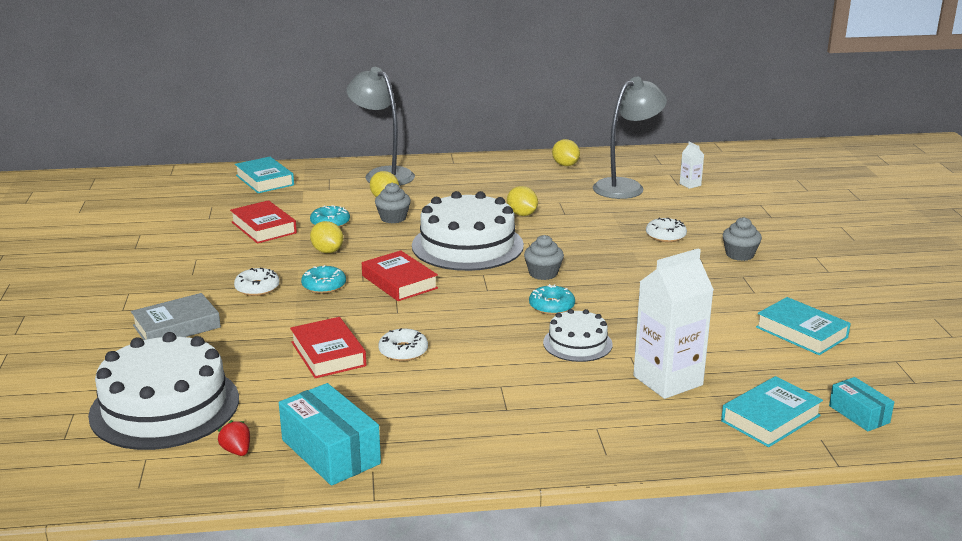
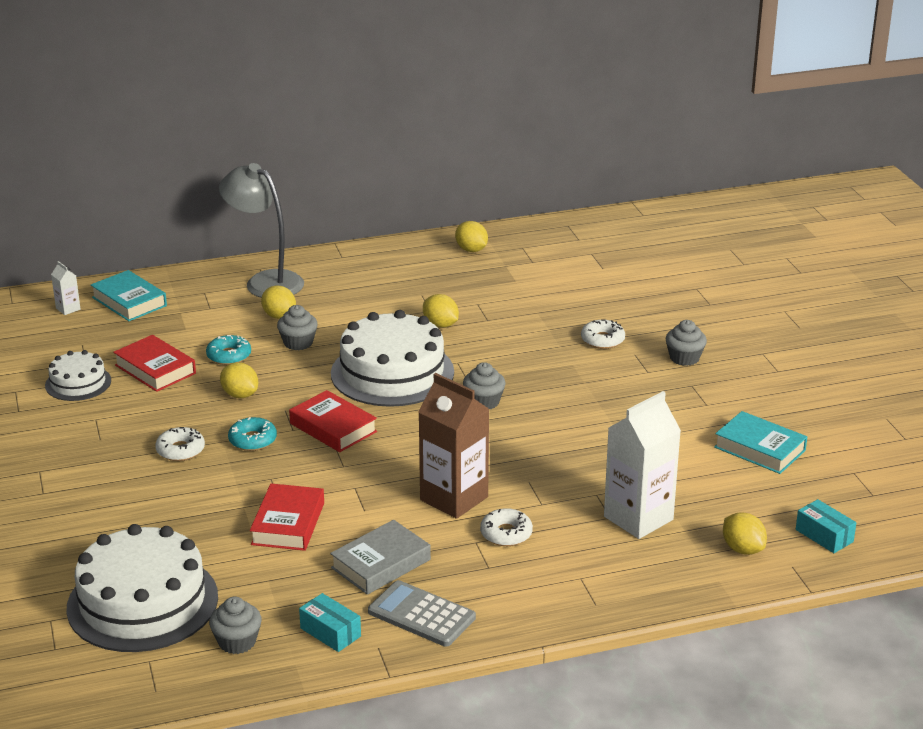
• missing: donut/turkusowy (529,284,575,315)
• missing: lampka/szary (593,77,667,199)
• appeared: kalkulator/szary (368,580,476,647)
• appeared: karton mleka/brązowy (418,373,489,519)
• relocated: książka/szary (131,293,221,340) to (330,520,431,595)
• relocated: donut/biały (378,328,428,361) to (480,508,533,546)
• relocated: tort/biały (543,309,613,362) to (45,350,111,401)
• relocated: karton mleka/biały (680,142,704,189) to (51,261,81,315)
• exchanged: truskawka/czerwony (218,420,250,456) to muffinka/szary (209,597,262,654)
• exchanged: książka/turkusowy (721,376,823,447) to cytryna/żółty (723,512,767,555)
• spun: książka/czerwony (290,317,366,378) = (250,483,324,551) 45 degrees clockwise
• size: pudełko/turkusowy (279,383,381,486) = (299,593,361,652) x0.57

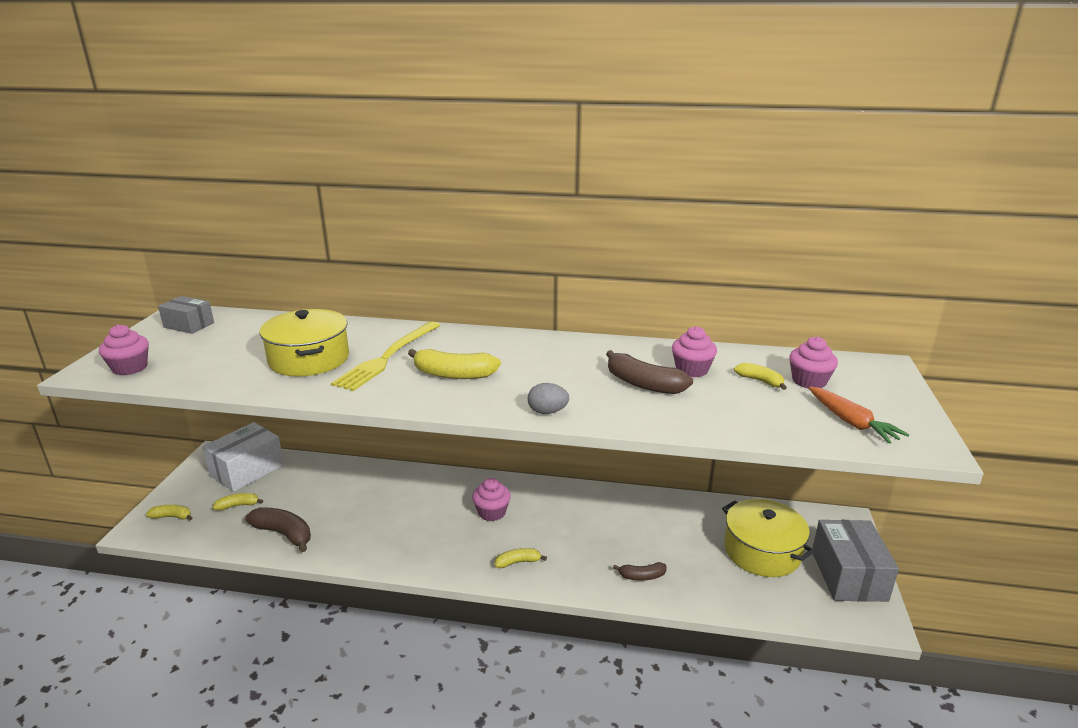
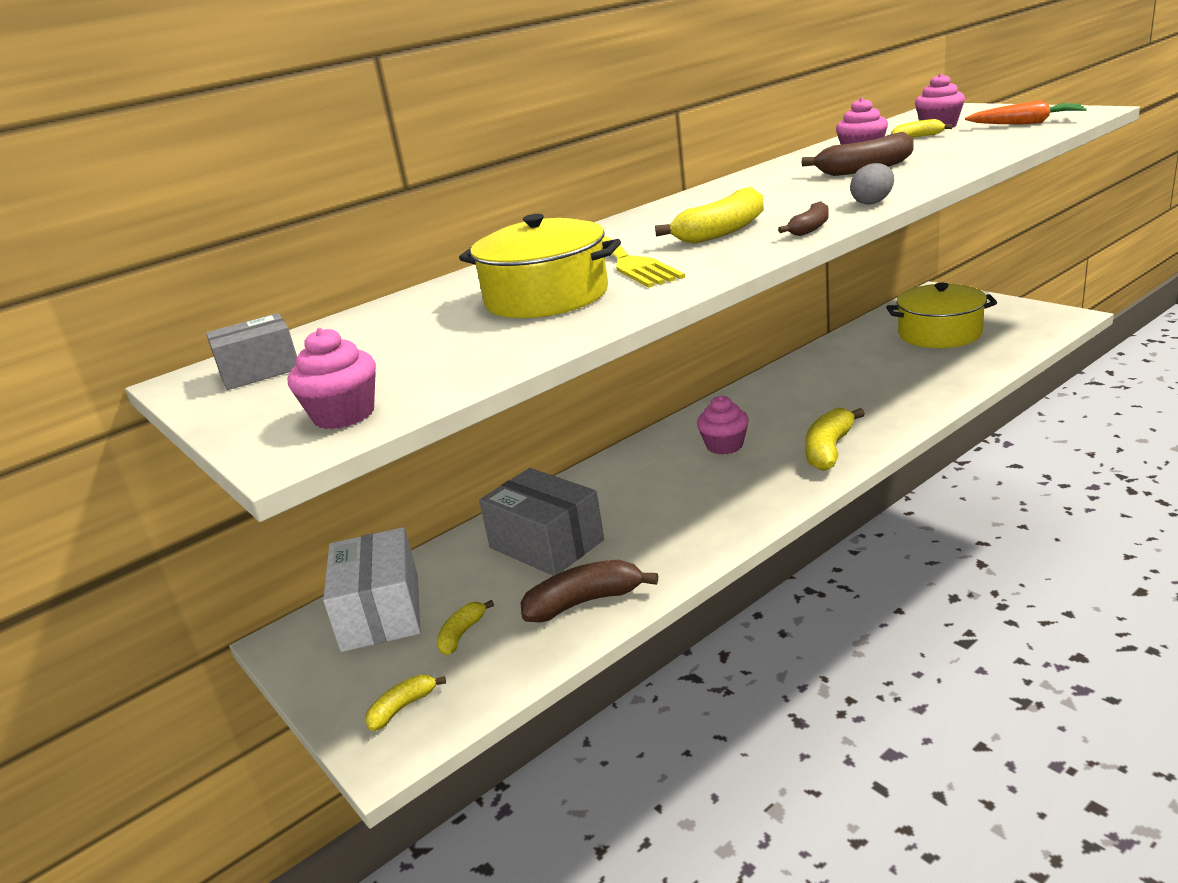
• relocated: banan/brązowy (613,562,667,581) to (778,201,829,236)
• relocated: pudełko/szary (812,520,899,602) to (479,468,604,576)
• size: banan/żółty (495,548,547,568) = (805,408,865,471) x1.74

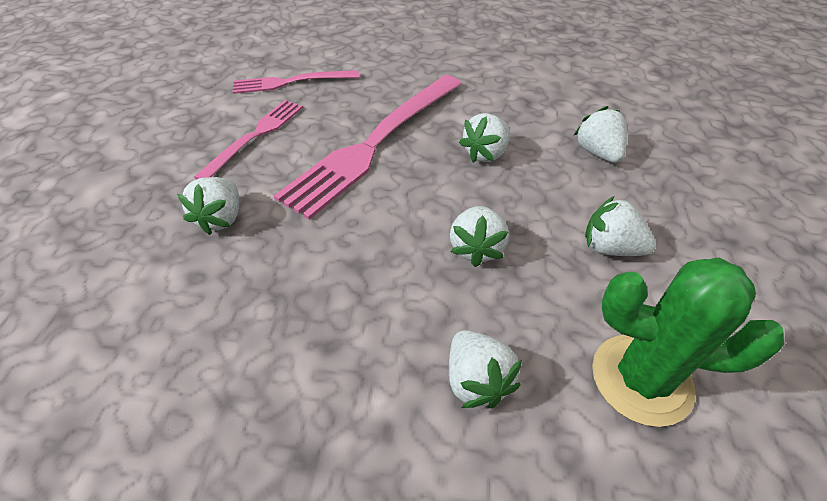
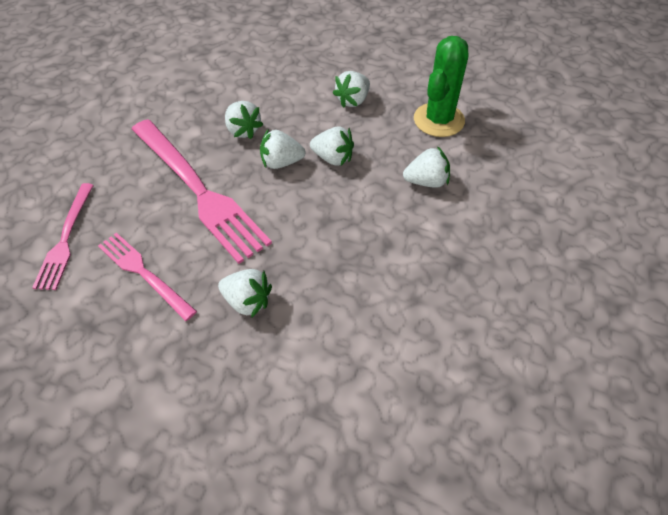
• relocated: truskawka/biały (574,106,627,163) to (260,129,306,169)

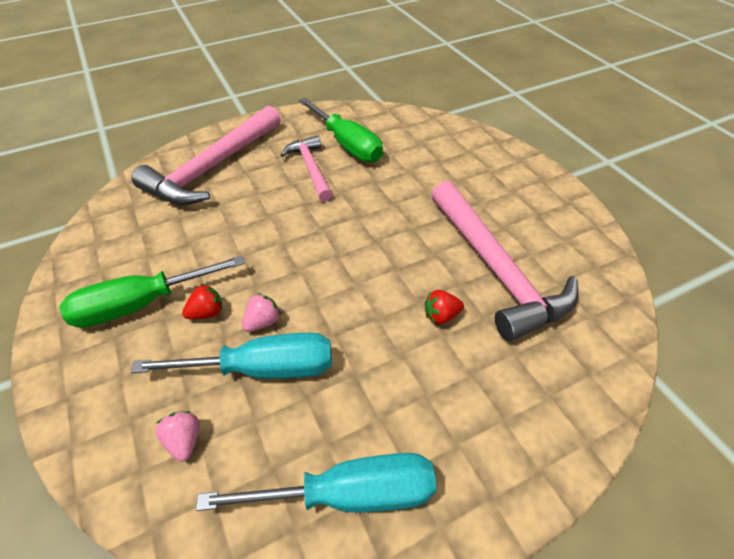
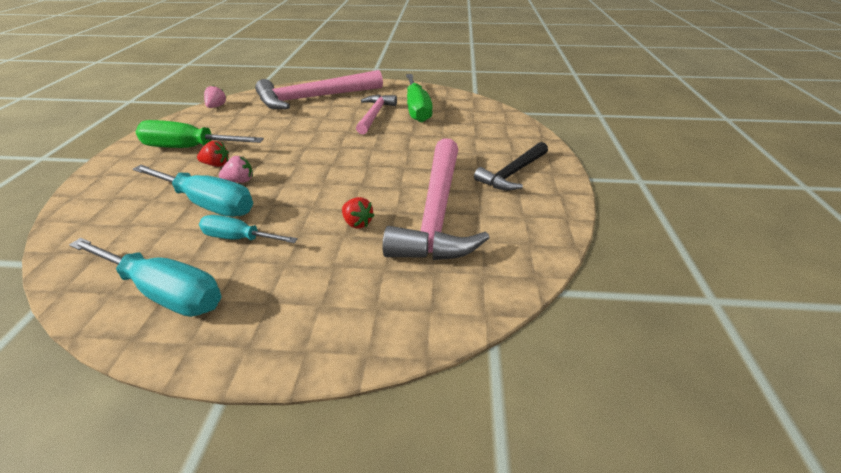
• appeared: śrubokręt/turkusowy (199,215,298,243)
• appeared: młotek/czarny (474,142,548,191)
• relocated: truskawka/różowy (155,411,199,462) to (204,85,227,108)
• spun: truskawka/czerwony (424,290,464,324) = (342,197,375,229) 150 degrees counterclockwise

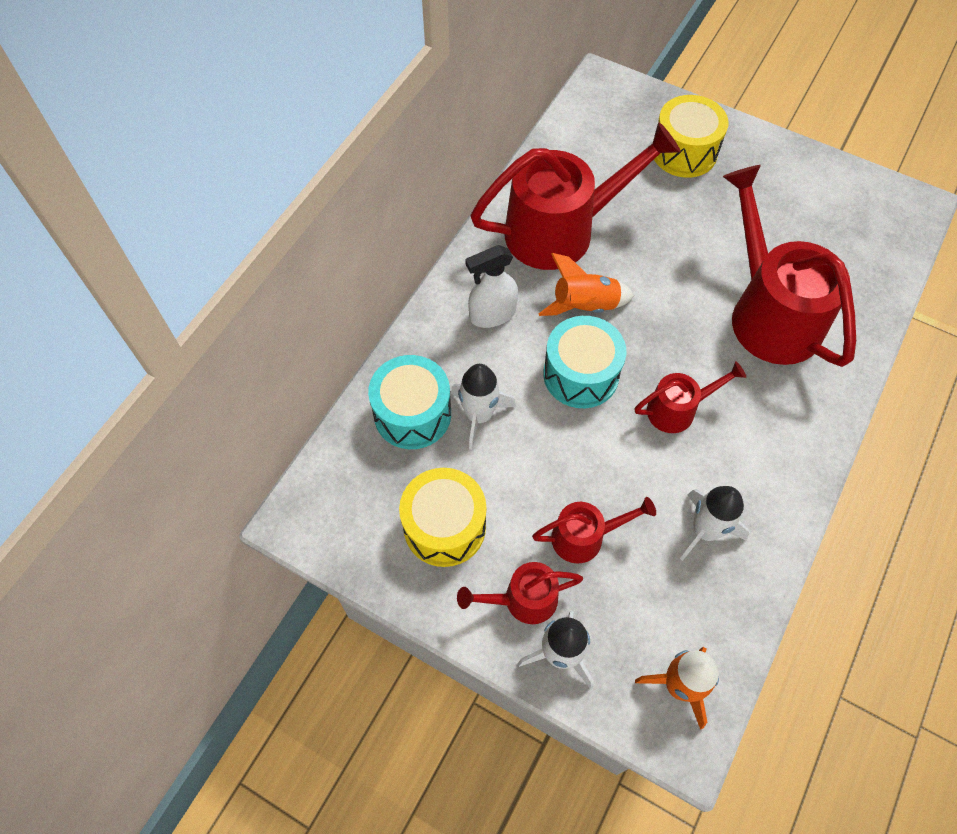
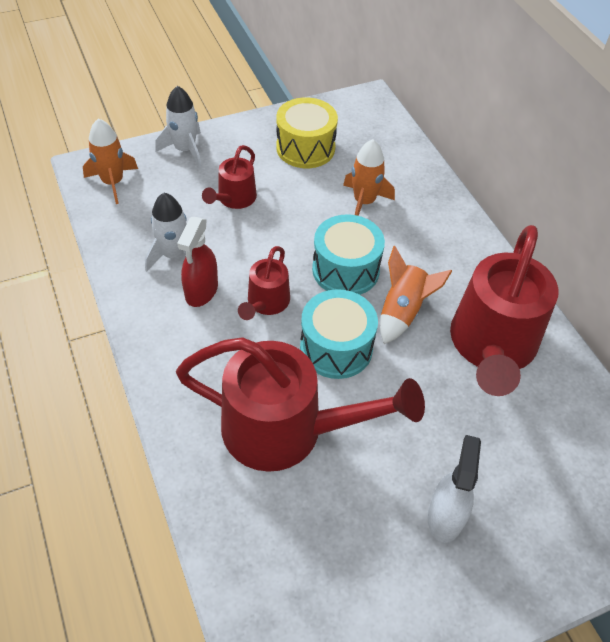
• missing: konewka/czerwony (457,562,583,624)
• missing: bęben/żółty (654,95,728,178)
• appeared: spryskiwacz/czerwony (177,217,218,307)
• relocated: bęben/turkusowy (368,355,451,449) to (300,289,378,379)
• relocated: spryskiwacz/biały (465,245,518,328) to (427,435,481,543)
• colour: rakieta/biały (451,364,516,450) to rakieta/pomarańczowy (343,139,395,216)

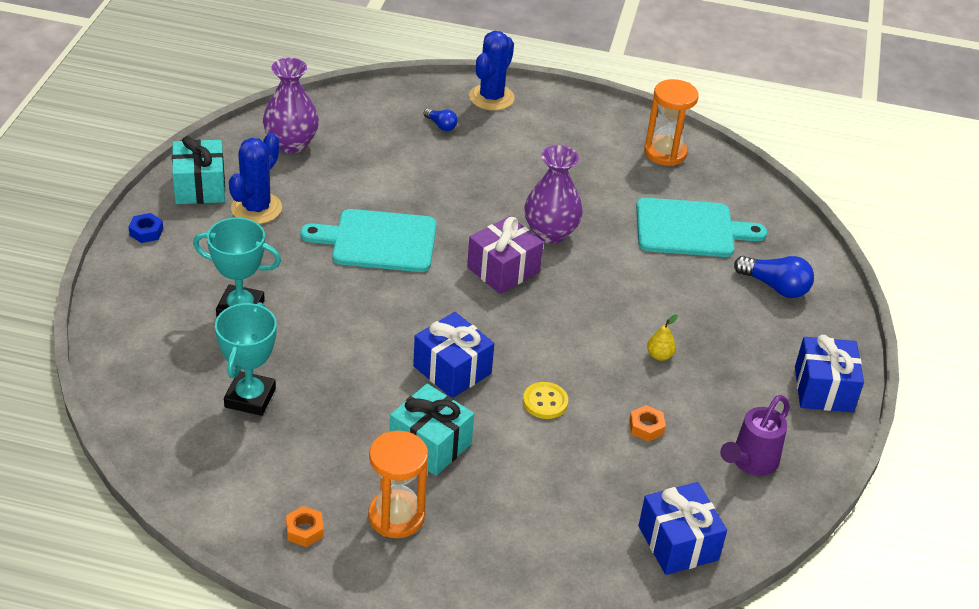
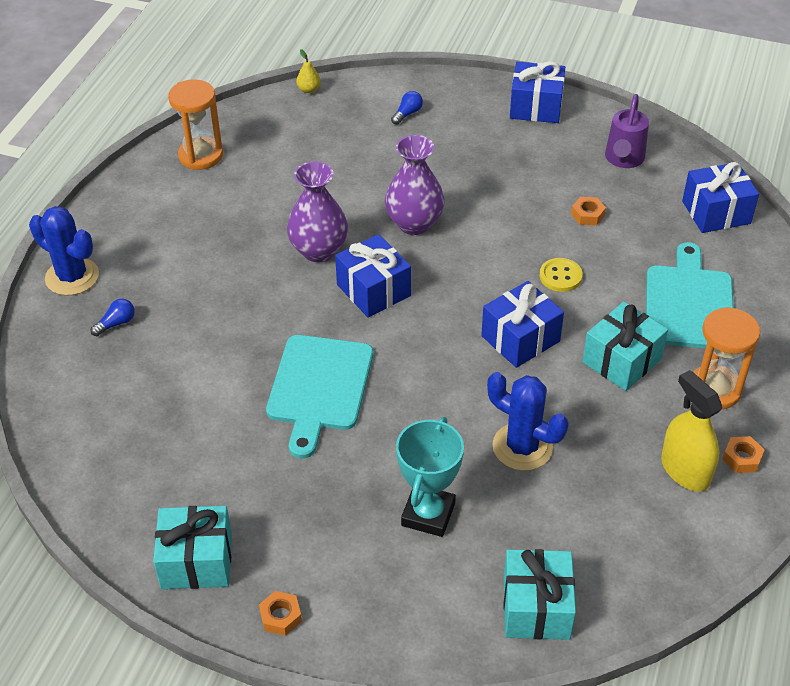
• missing: puchar/turkusowy (215,302,277,416)
• appeared: prezent/turkusowy (503,549,576,640)
• appeared: spryskiwacz/żółty (661,370,722,492)
• relocated: kaktus/niebieski (229,133,282,224) to (487,372,568,471)
• relocated: wazon/fioletowy (263,58,319,153) to (385,135,445,235)
• relocated: deska do krojenia/turkusowy (636,198,767,257) to (646,242,734,349)
• relocated: gruszka/żółty (647,315,678,361) to (296,49,321,93)
• colour: nakrętka/niebieski (128,213,163,243) to nakrętka/pomarańczowy (259,591,302,636)
• colour: prezent/fioletowy (467,216,543,294) to prezent/niebieski (335,234,411,318)
• spun: konewka/fioletowy (720,395,790,476) = (605,94,649,168) 60 degrees clockwise
• size: żarówka/niebieski (734,256,814,298) = (391,91,423,125) x0.57

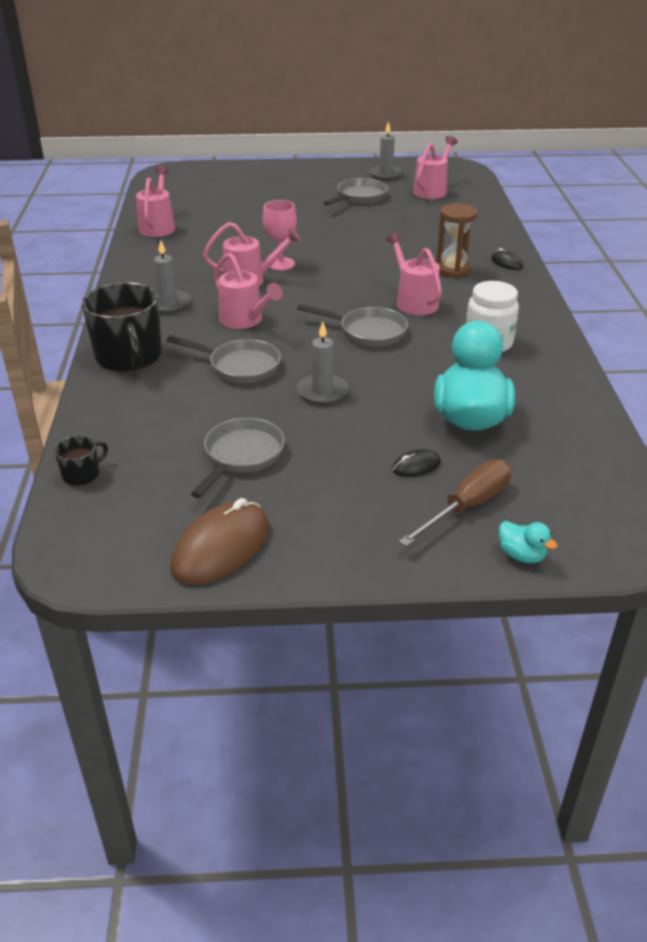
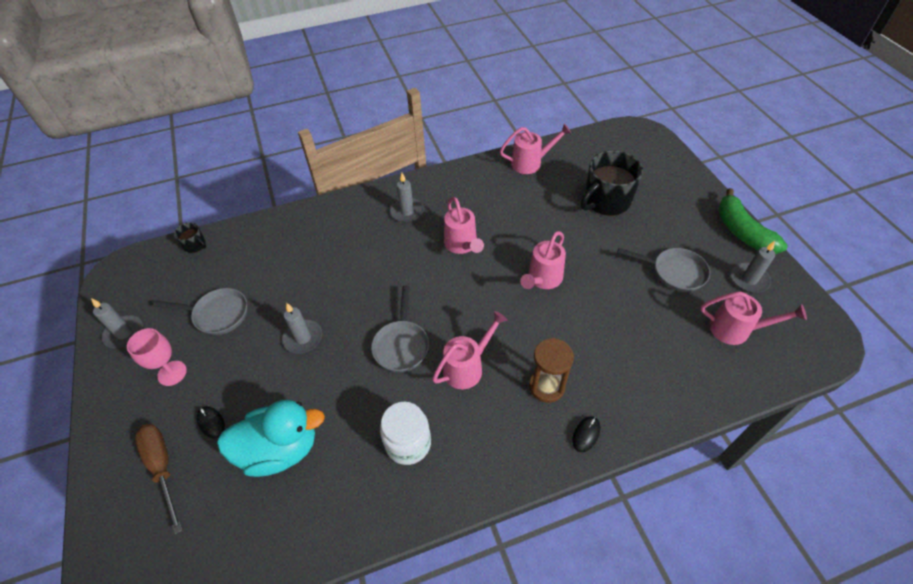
• missing: patelnia/szary (166,336,281,383)
• missing: kaczka/turkusowy (499,521,558,563)
• appeared: banan/zielony (718,188,788,254)
• relocated: kubek/czarny (82,282,162,371) to (581,150,643,216)
• relocated: konewka/różowy (213,253,283,329) to (520,231,566,289)
• relocated: kielich/różowy (263,200,297,271) to (127,328,187,386)
• exchanged: myszka/brązowy (170,498,269,585) to świeca/szary (91,298,143,348)
• spun: śrubokręt/brązowy (399,459,511,547) = (135,424,183,535) 150 degrees counterclockwise

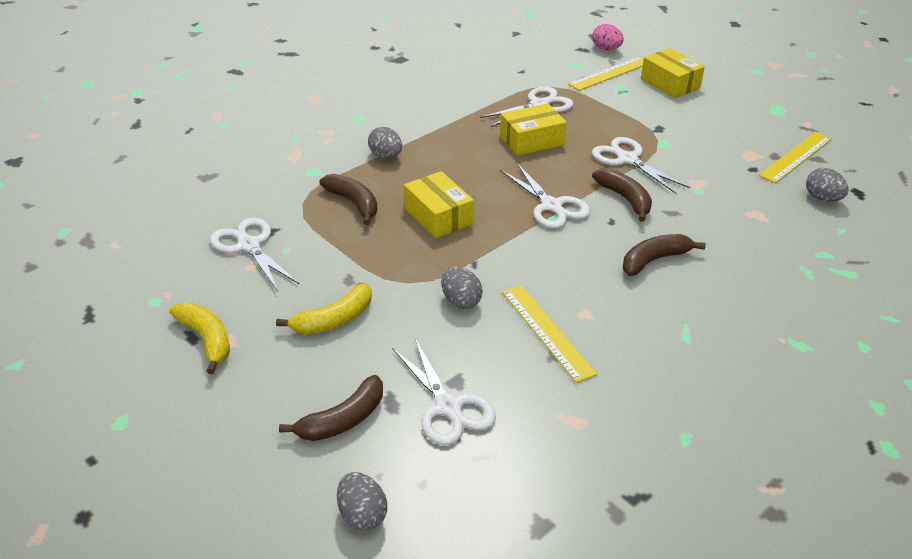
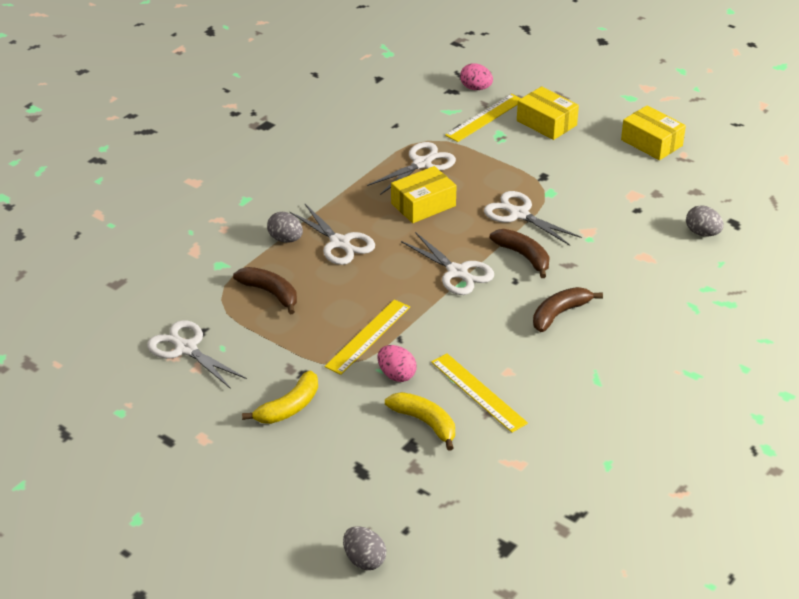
• missing: banan/brązowy (279,375,383,441)
• relocated: banan/żółty (169,303,230,374) to (385,392,455,451)
• relocated: nożyczki/biały (392,339,496,445) to (290,204,375,265)
• relocated: pudełko/żółty (404,171,474,238) to (621,105,686,160)
• relocated: linijka/żółty (759,132,832,183) to (324,299,410,375)
• colour: jajko/szary (441,267,483,309) to jajko/różowy (378,345,417,382)

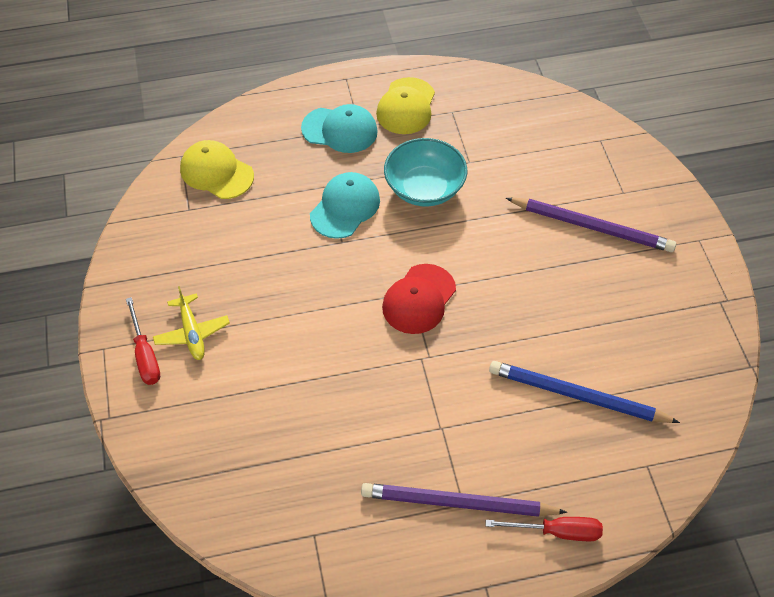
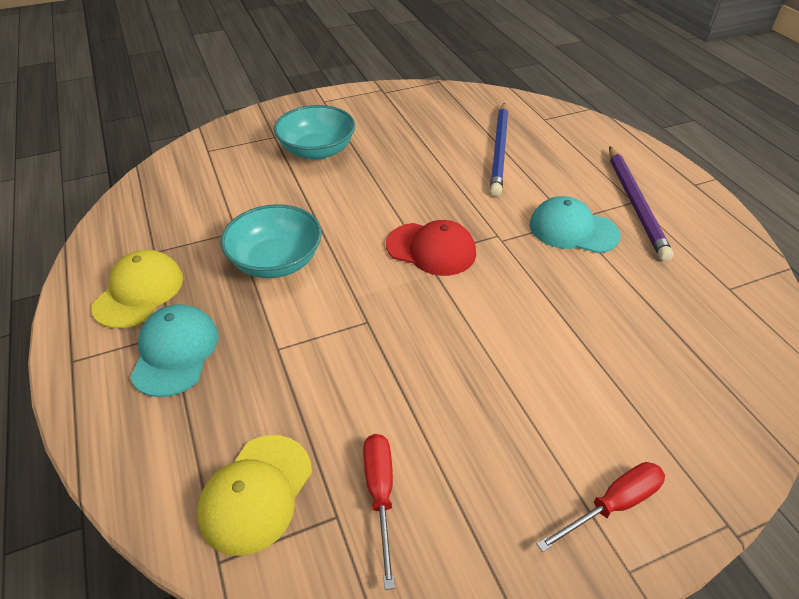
• missing: samolot/żółty (153,286,230,360)
• relocated: czapka/turkusowy (310,172,380,239) to (530,196,620,254)
• relocated: śrubokręt/czerwony (485,517,603,541) to (363,434,395,590)
• exchanged: ołówek/fioletowy (506,198,676,252) to miska/turkusowy (274,105,355,160)
• spun: czapka/żółty (376,77,435,134) = (91,250,183,329) 75 degrees counterclockwise

